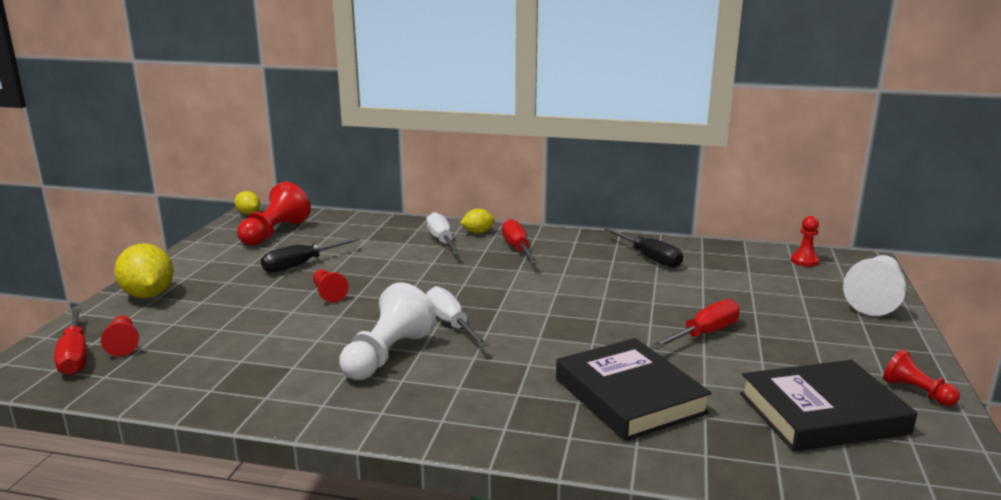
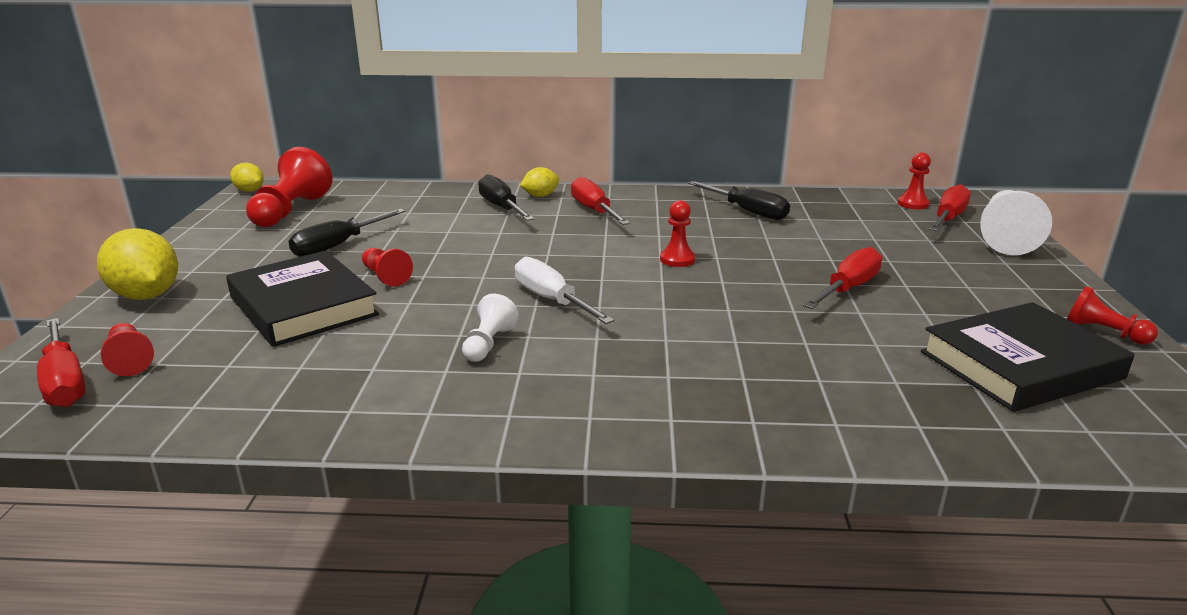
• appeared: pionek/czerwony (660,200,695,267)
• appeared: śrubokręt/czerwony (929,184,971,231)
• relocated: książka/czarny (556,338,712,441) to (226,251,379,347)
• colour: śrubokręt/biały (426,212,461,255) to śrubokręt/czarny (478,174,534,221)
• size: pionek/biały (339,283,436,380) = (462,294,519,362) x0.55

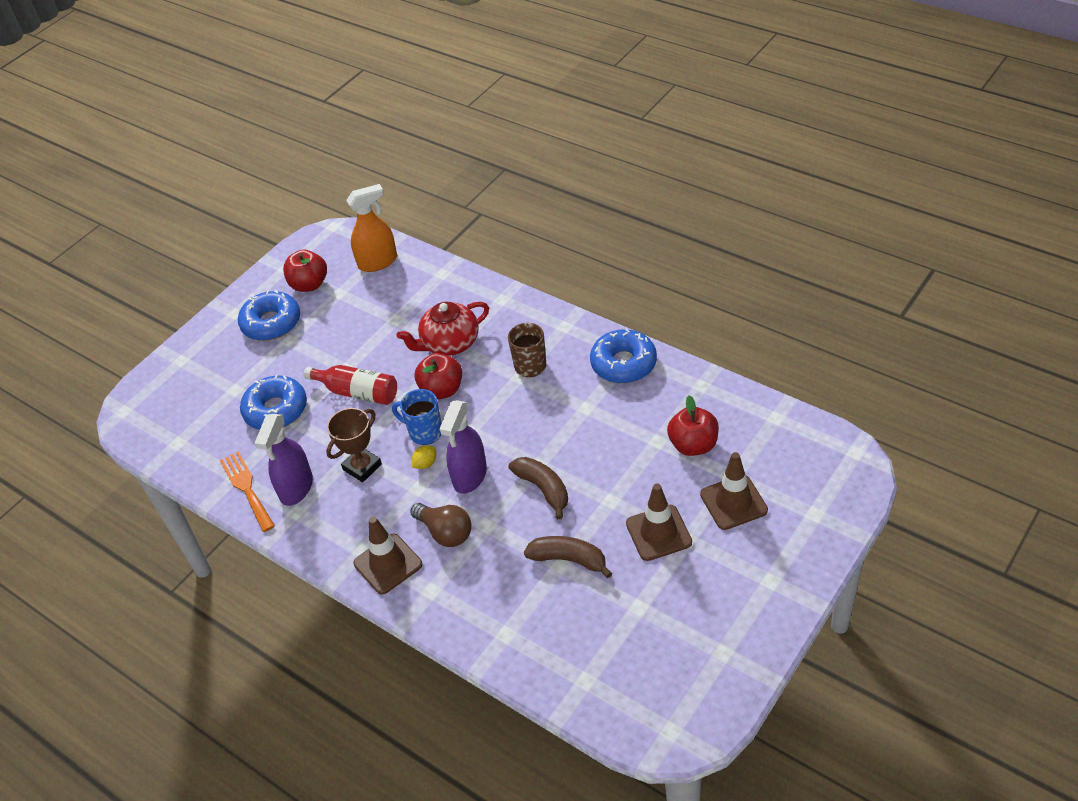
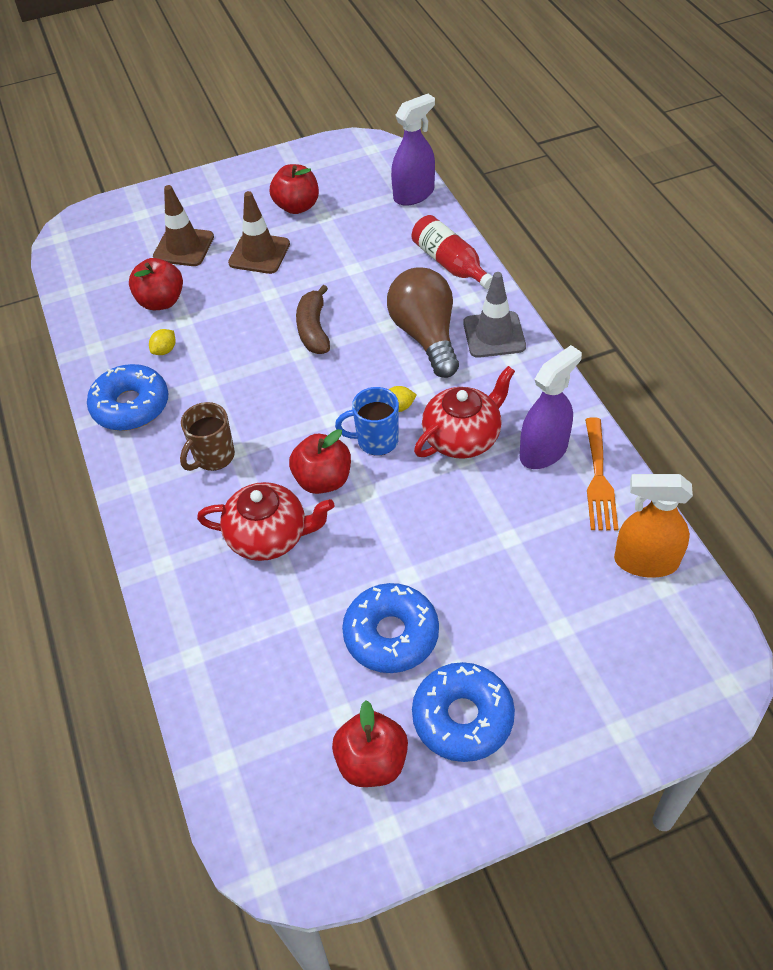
• missing: banan/brązowy (524,536,612,578)
• appeared: cytryna/żółty (149,329,175,355)
• appeared: jabłko/czerwony (270,164,319,214)
• relocated: donut/niebieski (240,375,307,430) to (342,583,439,673)
• relocated: butelka/czerwony (304,365,397,405) to (412,215,493,289)
• relocated: spryskiwacz/pomarańczowy (346,184,397,272) to (614,474,693,578)
• relocated: spryskiwacz/fioletowy (440,400,487,494) to (391,94,435,206)
• exchanged: puchar/brązowy (326,408,382,482) to imbryk/czerwony (414,366,515,459)
• colour: pachołek/brązowy (353,516,422,594) to pachołek/szary (463,272,526,358)
• spun: kubek/niebieski (392,389,442,445) = (335,387,399,456) 120 degrees clockwise
• size: żarówka/brązowy (410,503,472,547) = (387,268,459,378) x1.50

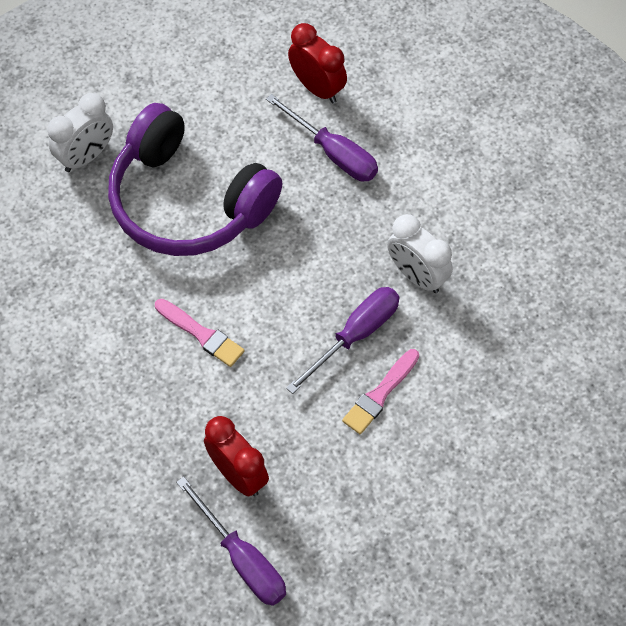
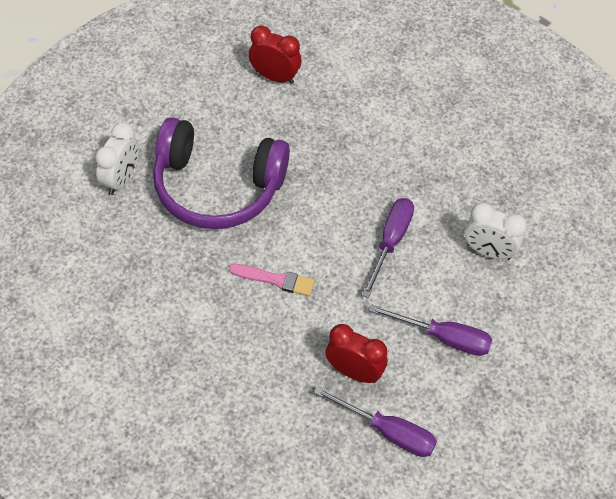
• missing: pędzel/różowy (342,349,419,434)
• relocated: śrubokręt/fioletowy (266,94,378,182) to (369,304,492,356)
• relocated: budzik/biały (387,214,453,293) to (464,203,527,260)

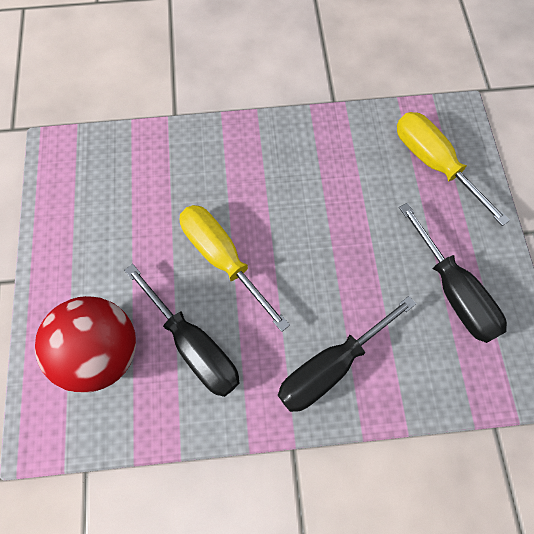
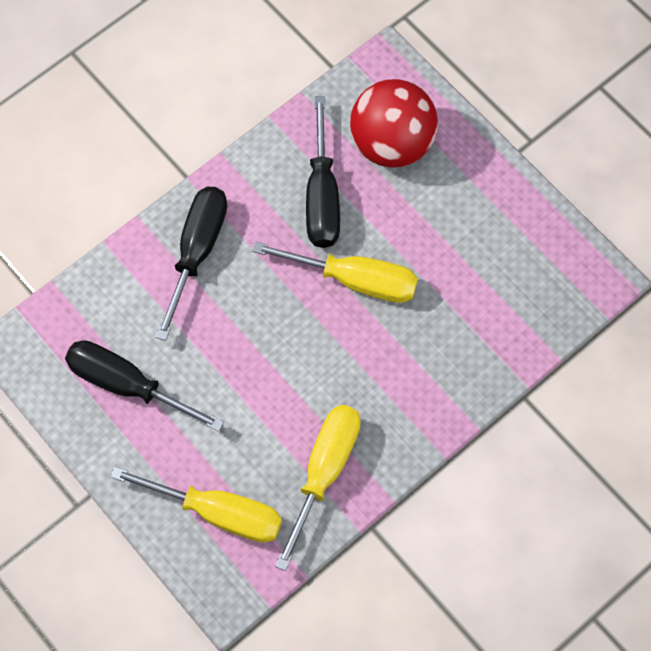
• appeared: śrubokręt/żółty (275,405,361,571)
• spun: śrubokręt/czarny (124,264,239,397) = (306,96,340,248) 105 degrees counterclockwise

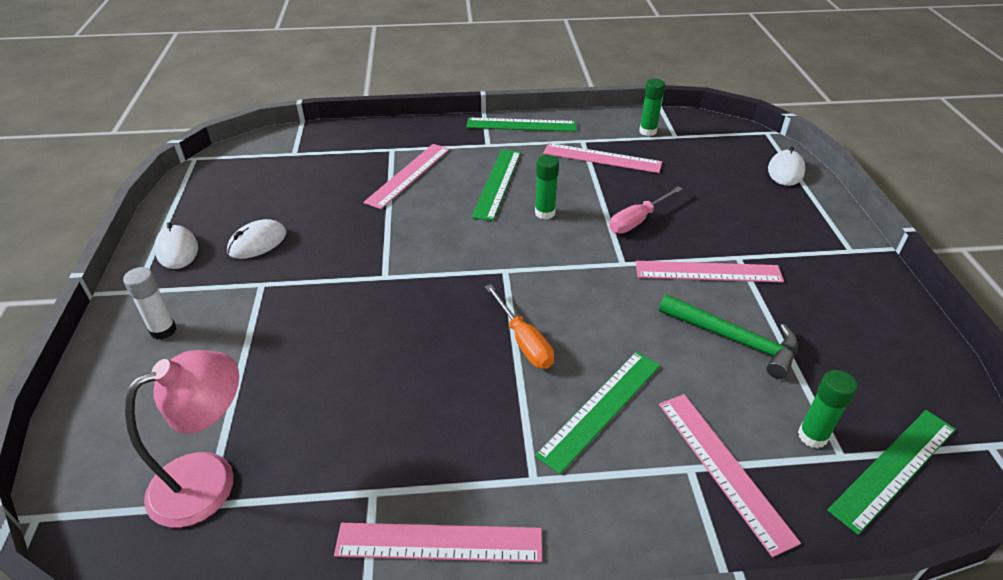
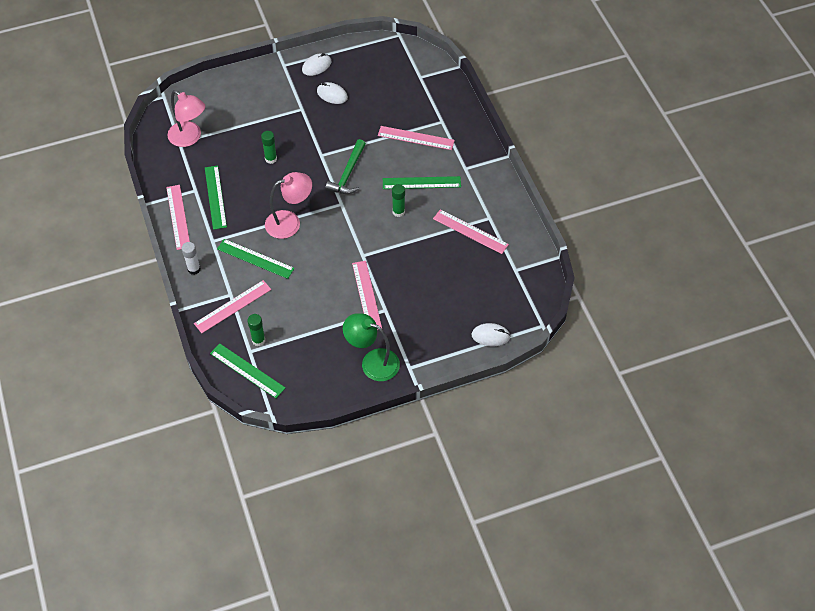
• missing: śrubokręt/różowy (609,186,683,234)
• appeared: lampka/zielony (343,313,400,381)
• relocated: klej w sztyfcie/biały (123,267,176,340) to (181,242,201,275)
• relocated: linijka/zielony (466,118,577,132) to (205,166,227,230)
• relocated: klej w sztyfcie/zielony (639,79,665,136) to (261,131,277,164)
• relocated: młotek/zielony (659,294,798,379) to (325,139,366,194)
• exchanged: śrubokręt/pomarańczowy (485,284,554,369) to lampka/różowy (265,172,312,239)
• spun: linijka/różowy (543,143,662,173) = (433,210,509,254) 60 degrees counterclockwise

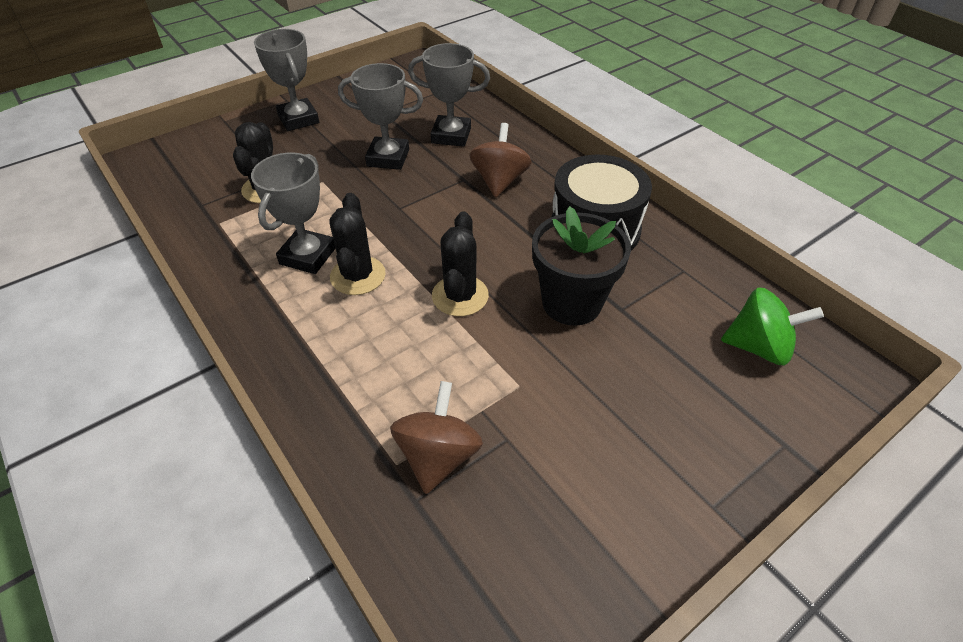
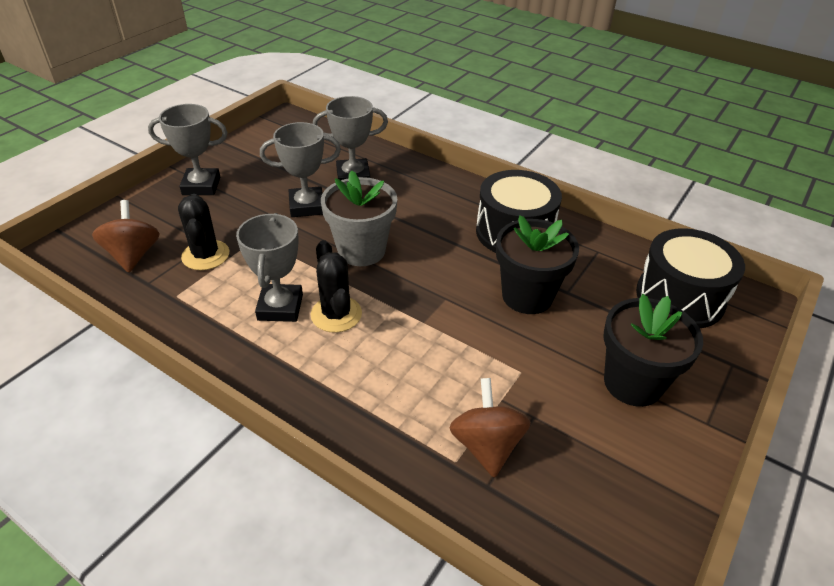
• missing: kaktus/czarny (432,211,489,316)
• appeared: doniczka/szary (321,170,397,266)
• appeared: doniczka/czarny (603,294,703,407)
• relocated: bączek/brązowy (469,123,532,198) to (92,200,160,273)
• exchanged: bączek/zielony (721,287,824,366) to bęben/czarny (636,228,745,328)
• spun: puchar/szary (254,29,319,131) = (148,104,228,195) 45 degrees counterclockwise

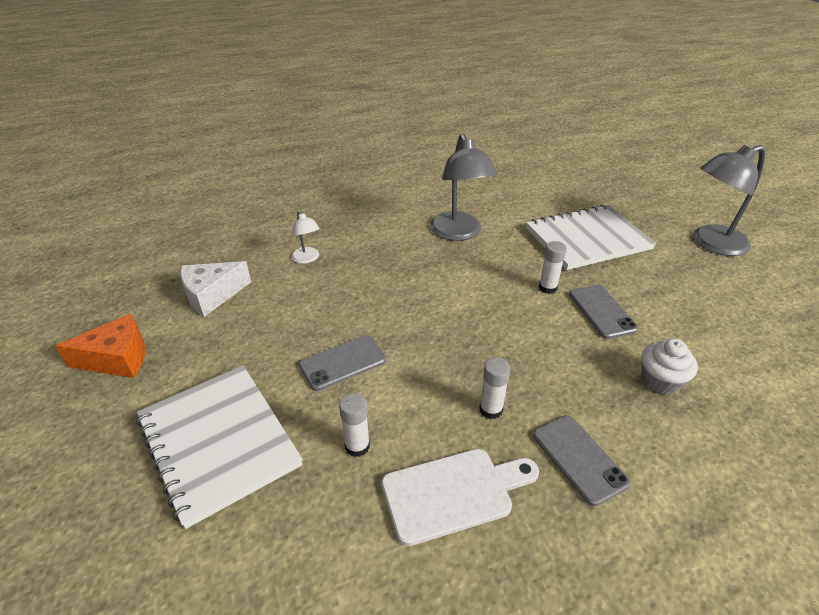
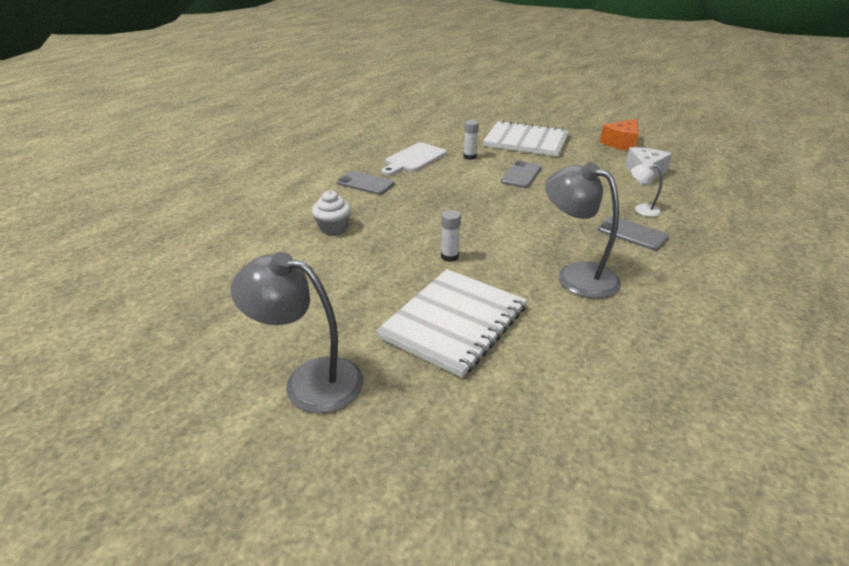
• missing: klej w sztyfcie/biały (479,357,511,419)
• relocated: telefon/szary (569,285,638,339) to (597,216,669,250)
• spun: lampka/szary (693,145,765,256) = (231,252,363,413) 105 degrees counterclockwise

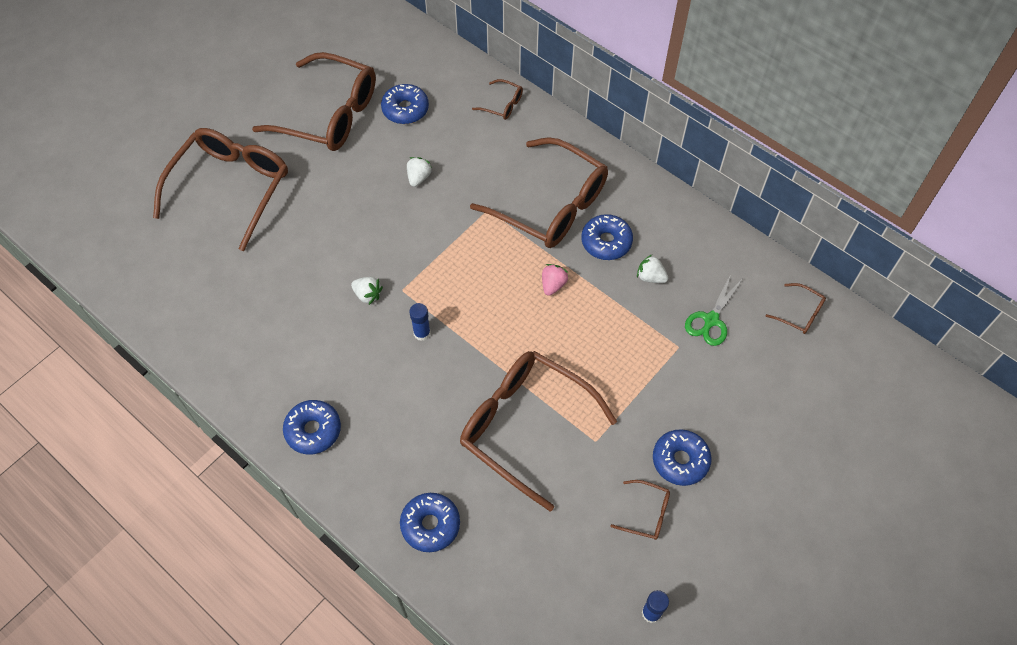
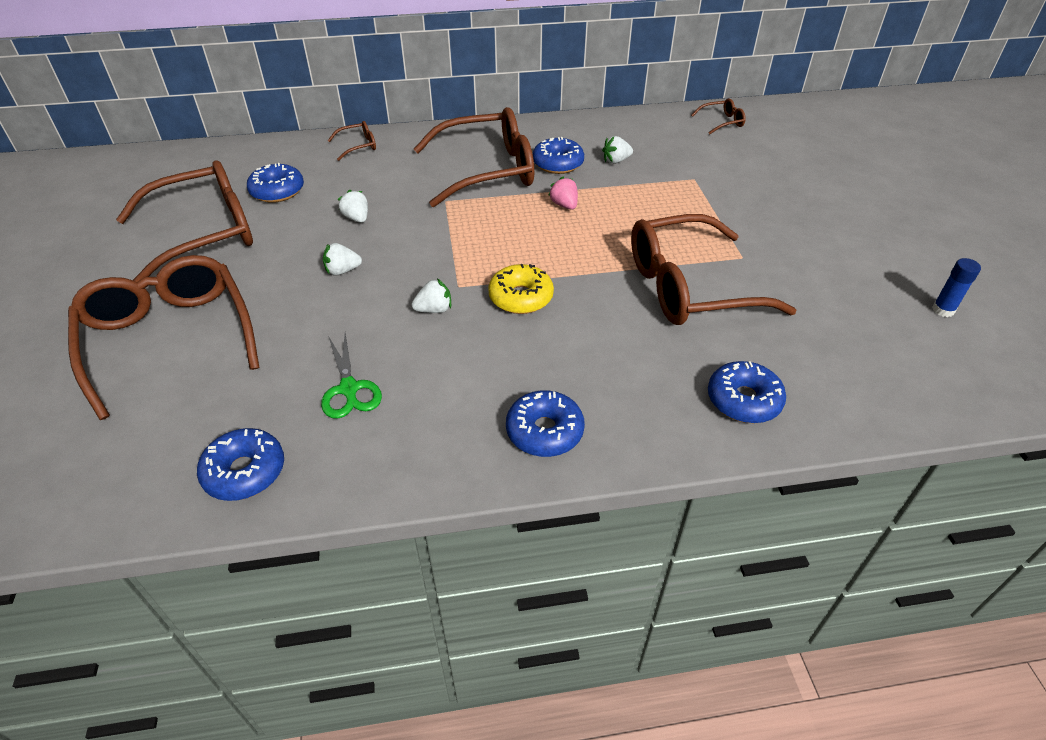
• missing: okulary/brązowy (610,480,670,540)
• appeared: truskawka/biały (323,243,362,276)
• relocated: donut/niebieski (653,429,712,486) to (197,428,284,501)
• relocated: nożyczki/zielony (685,274,742,346) to (321,334,382,419)
• exchanged: klej w sztyfcie/niebieski (409,303,431,341) to donut/żółty (488,264,554,314)

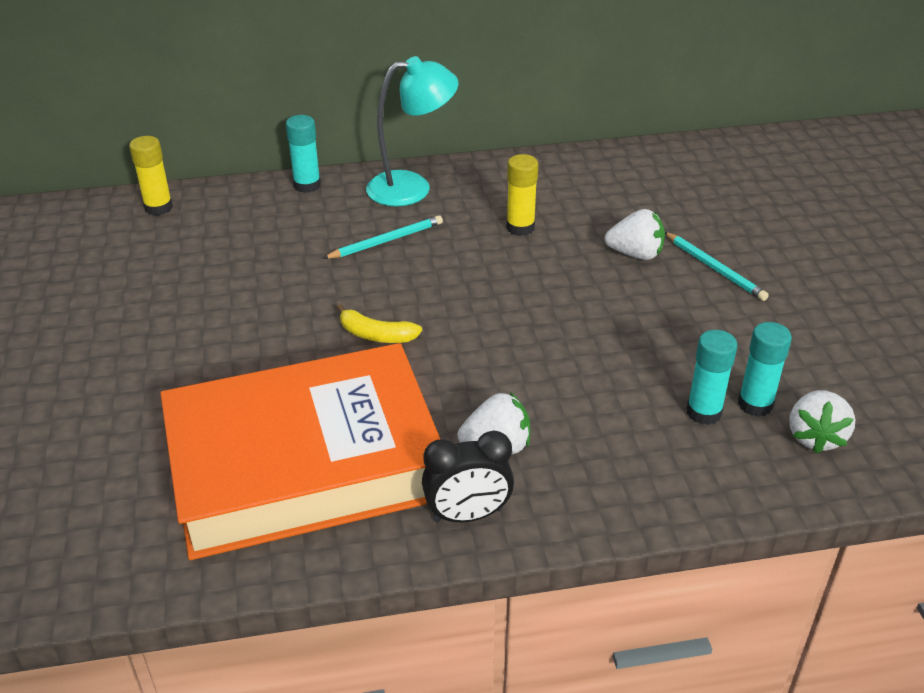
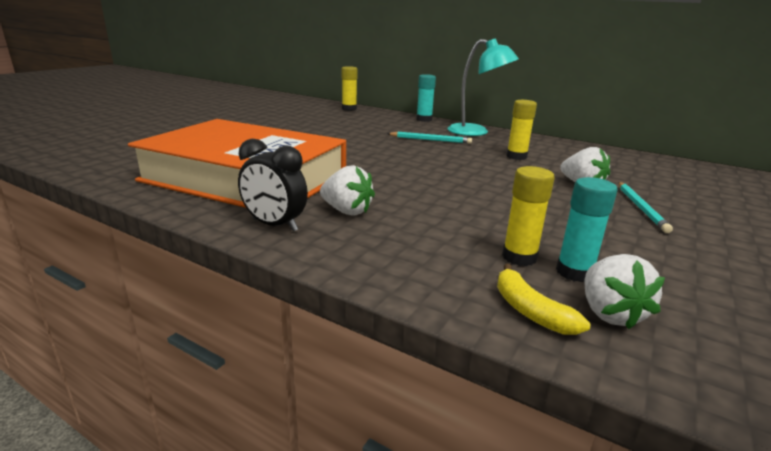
• relocated: banan/żółty (337,304,422,343) to (497,263,590,335)
• colour: klej w sztyfcie/turkusowy (686,330,738,425) to klej w sztyfcie/żółty (502,166,555,266)
• spun: truskawka/biały (789,390,855,454) = (584,254,665,329) 60 degrees counterclockwise

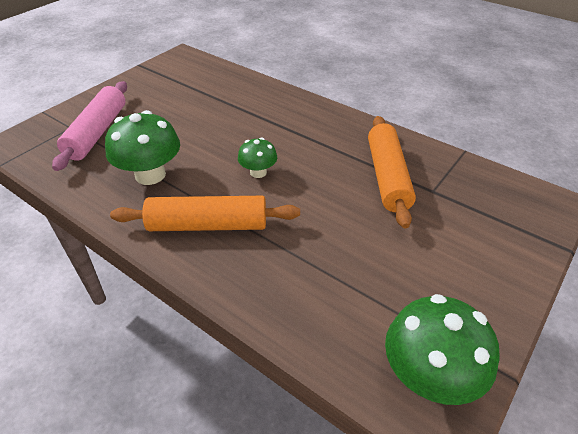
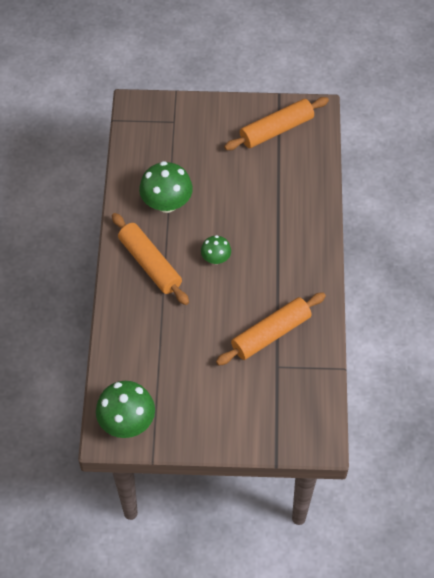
• missing: wałek do ciasta/różowy (52,81,127,171)
• appeared: wałek do ciasta/pomarańczowy (224,97,329,150)

